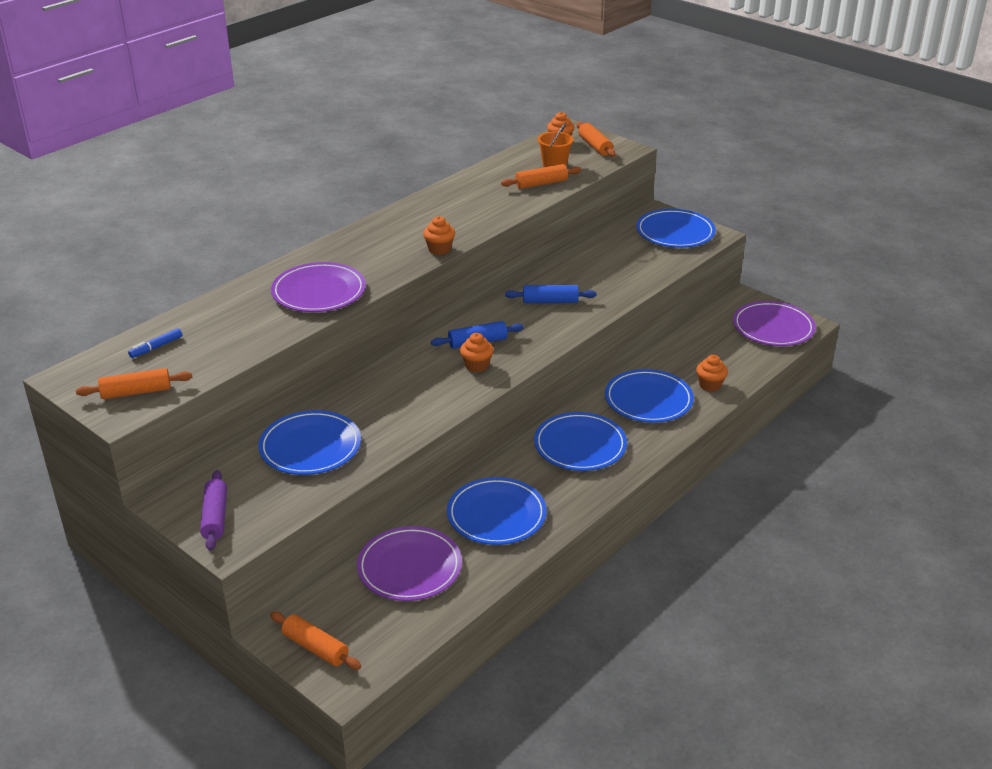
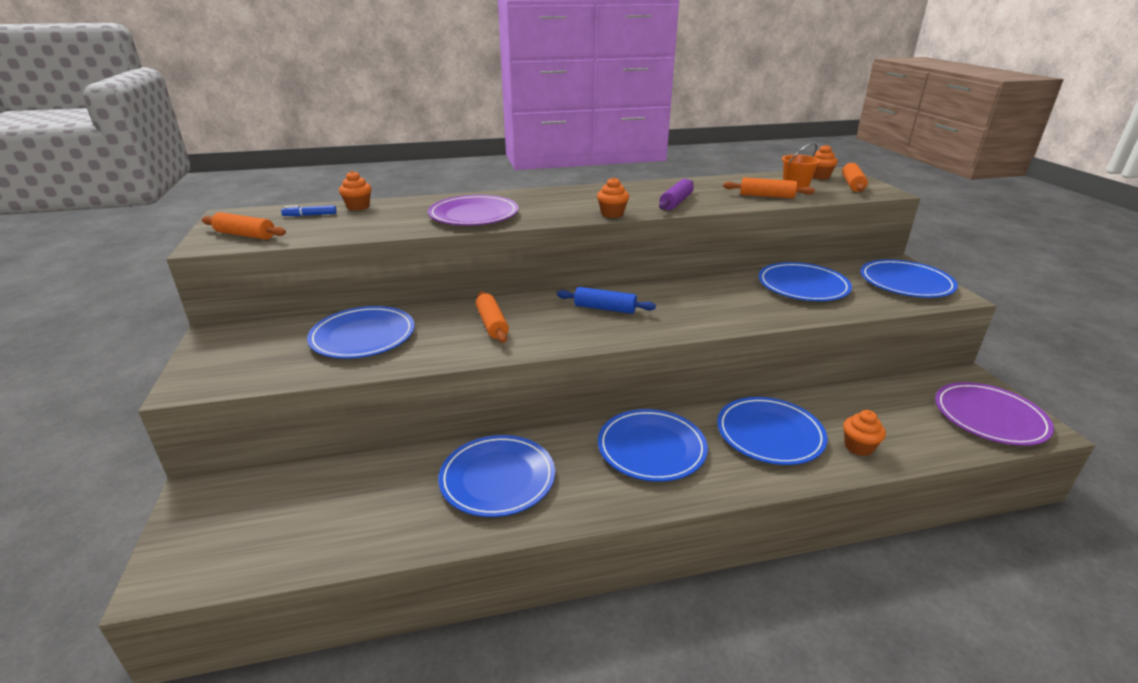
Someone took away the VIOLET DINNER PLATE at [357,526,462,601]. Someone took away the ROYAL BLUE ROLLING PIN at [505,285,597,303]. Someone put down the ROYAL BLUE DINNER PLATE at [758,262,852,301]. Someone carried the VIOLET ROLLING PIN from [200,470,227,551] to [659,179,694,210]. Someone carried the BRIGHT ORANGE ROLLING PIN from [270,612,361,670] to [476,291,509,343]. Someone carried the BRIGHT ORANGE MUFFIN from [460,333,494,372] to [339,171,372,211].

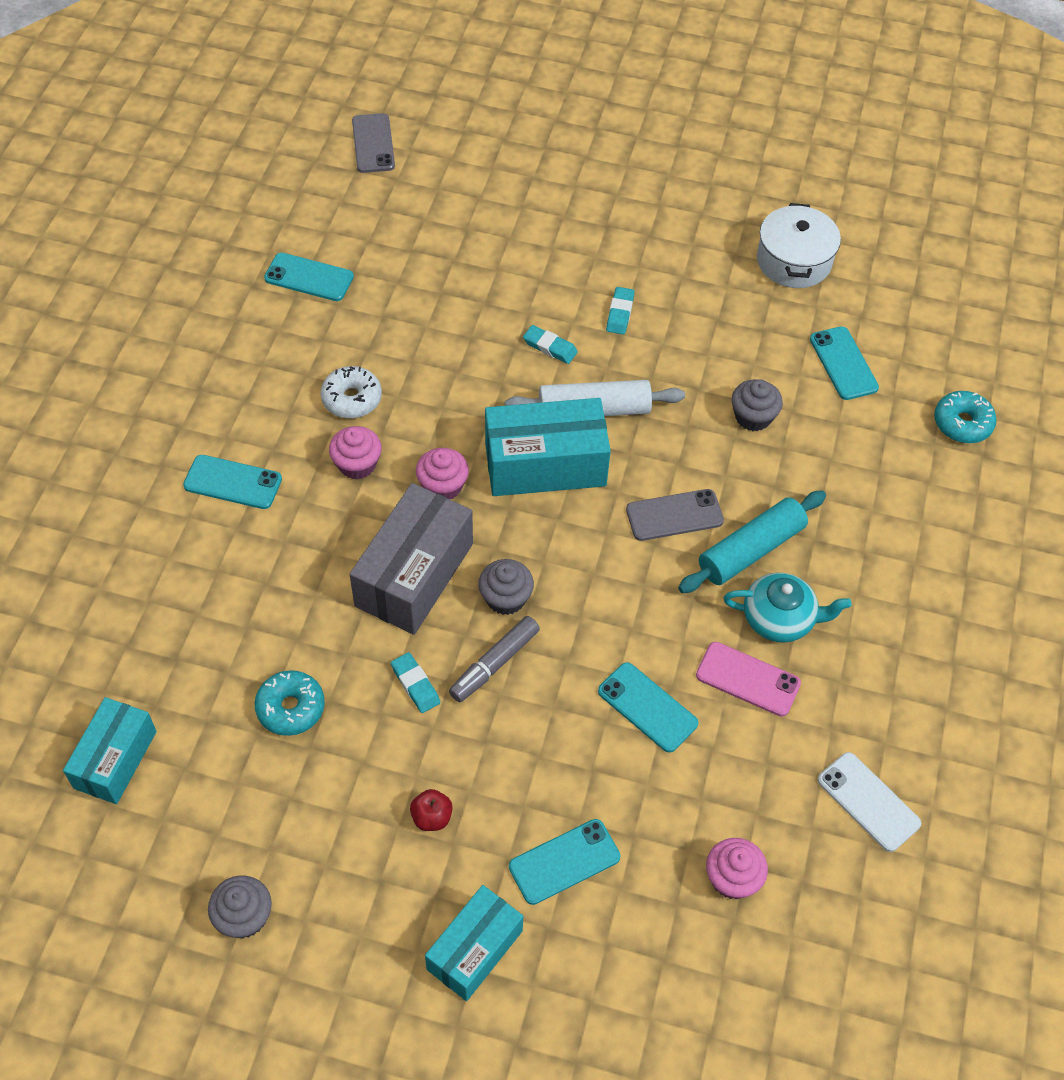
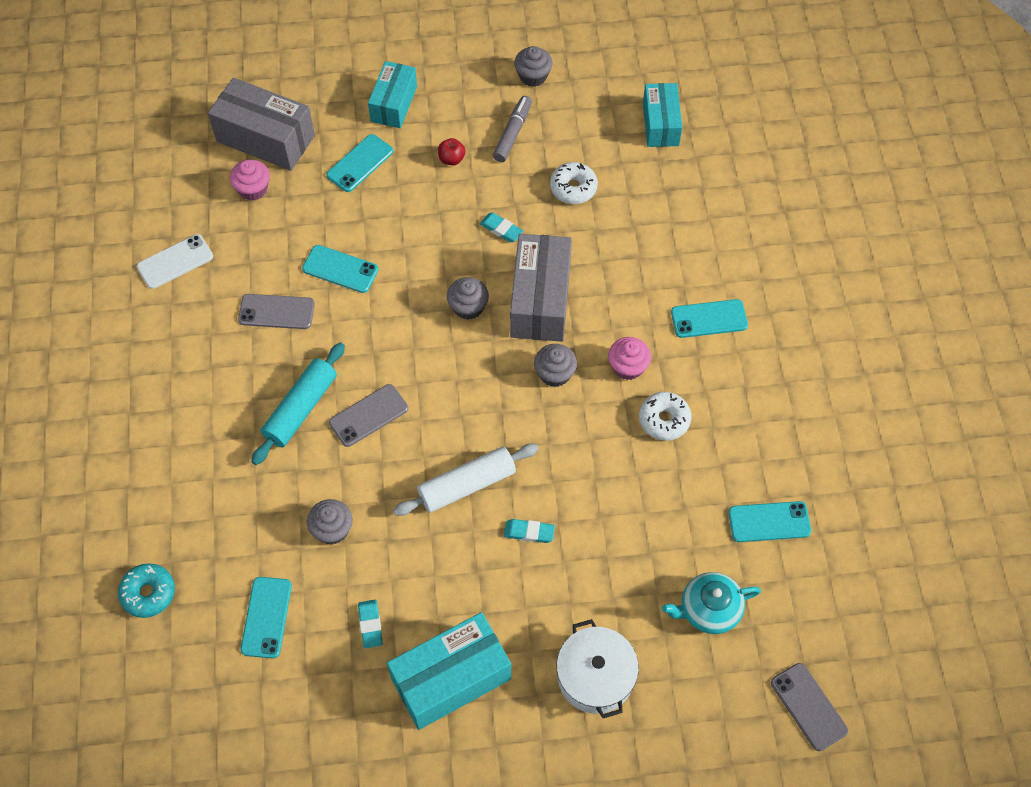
Someone put down the ASH-GREY BOX at [208,78,315,171]. Someone carried the ASH-GREY FELT PEN from [449,616,540,702] to [493,96,532,162]. Someone carried the TURQUOISE BOX from [485,398,611,496] to [387,612,511,730]. Someone carried the TURQUOISE PENCIL ERASER from [606,287,635,334] to [358,600,383,648]. Someone carried the TURQUOISE TEA POT from [723,573,851,642] to [662,572,761,634]. Someone carried the WHITE COOKING POT from [757,203,841,288] to [557,619,639,718]. Someone repainted the TURQUOISE GLAZED DONUT at [254,670,325,736], which became the WHITE GLAZED DONUT at [550,162,598,204]. Someone repainted the ROSE-PINK MUFFIN at [416,448,469,499], which became the ASH-GREY MUFFIN at [534,344,577,387]. Someone repainted the ROSE-PINK MOBILE PHONE at [696,642,801,717], which became the ASH-GREY MOBILE PHONE at [238,294,315,329]. Someone rotated the TURQUOISE MOBILE PHONE at [810,326,879,400] by 45 degrees clockwise. Someone rotated the WHITE MOBILE PHONE at [818,752,921,852] by 60 degrees counterclockwise.

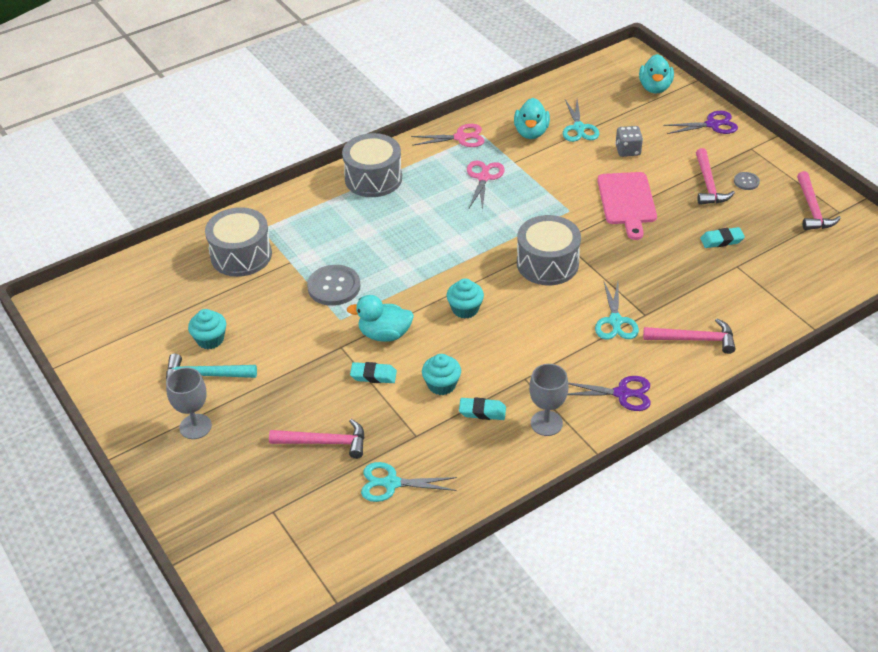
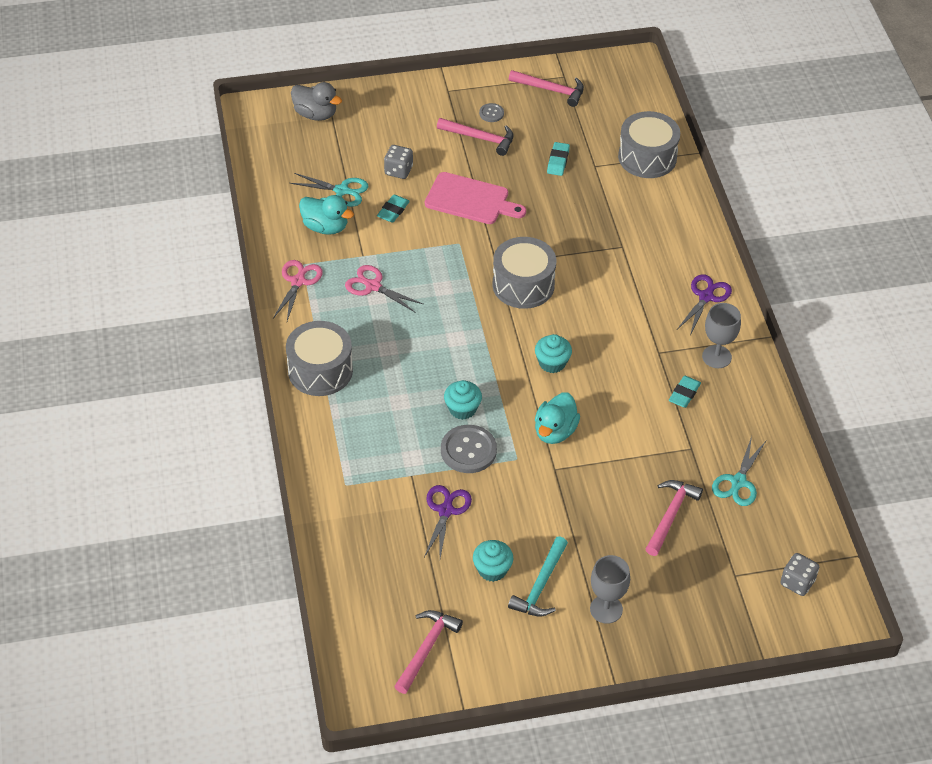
Someone took away the TURQUOISE SHEARS at [595,282,639,340]. Someone put down the ASH-GREY DIE at [780,553,819,596]. Someone carried the ASH-GREY SNARE DRUM from [205,207,272,277] to [618,111,680,178]. Someone carried the TURQUOISE PENCIL ERASER from [350,362,397,383] to [377,195,410,223]. Someone carried the TURQUOISE MUFFIN from [422,354,461,395] to [444,380,482,420]. Someone carried the ROSE-PINK HAMMER from [643,319,736,354] to [394,610,463,694]. Someone carried the VIOLET SHEARS from [663,111,738,134] to [424,485,472,558]. Someone repainted the TURQUOISE RUBBER DUCK at [639,54,674,93], which became the ASH-GREY RUBBER DUCK at [291,82,342,121].

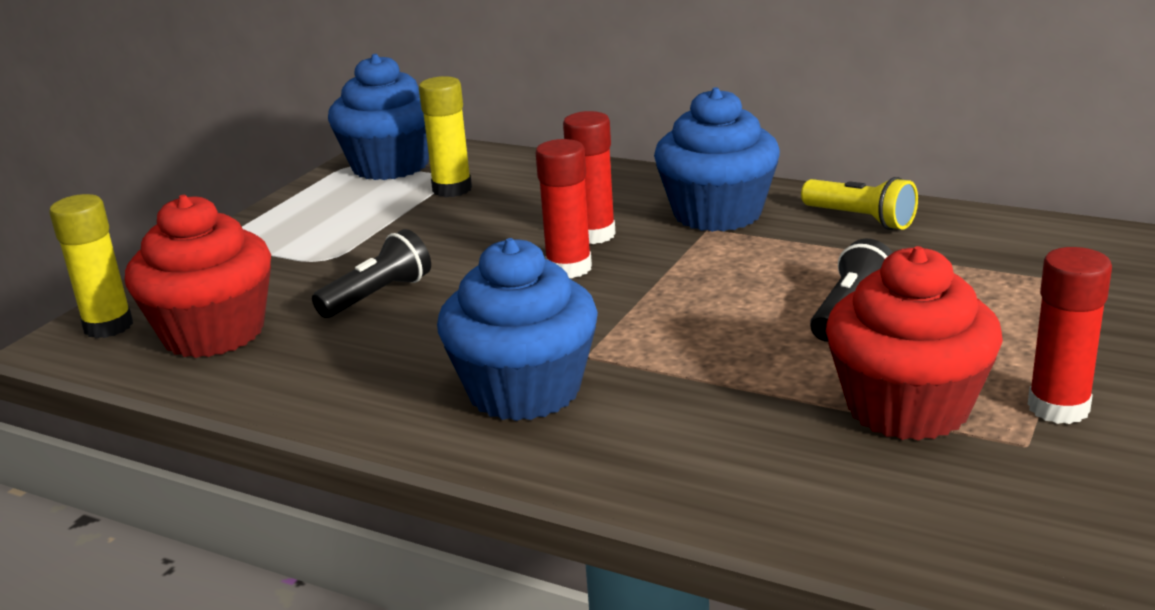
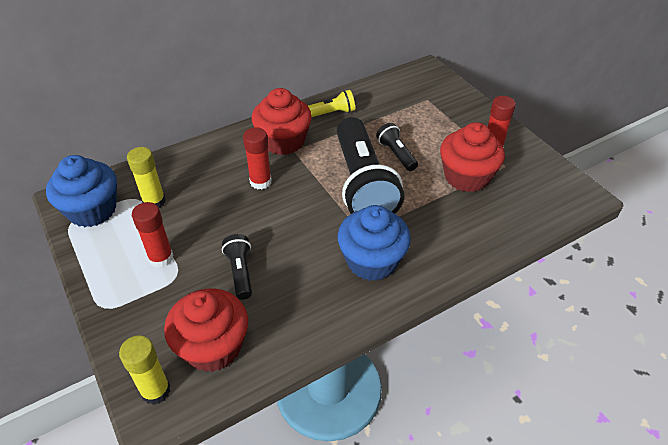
Someone put down the JET-BLACK TORCH at [337,117,404,214]. Someone carried the CRIMSON GLUE from [536,139,592,279] to [132,202,173,268]. Someone repainted the ROYAL BLUE MUFFIN at [654,87,780,232], which became the CRIMSON MUFFIN at [251,88,312,155].

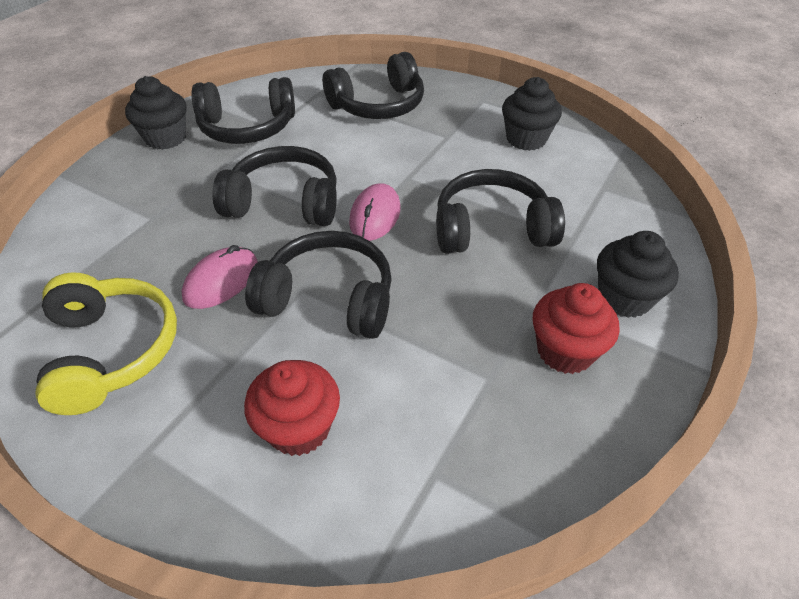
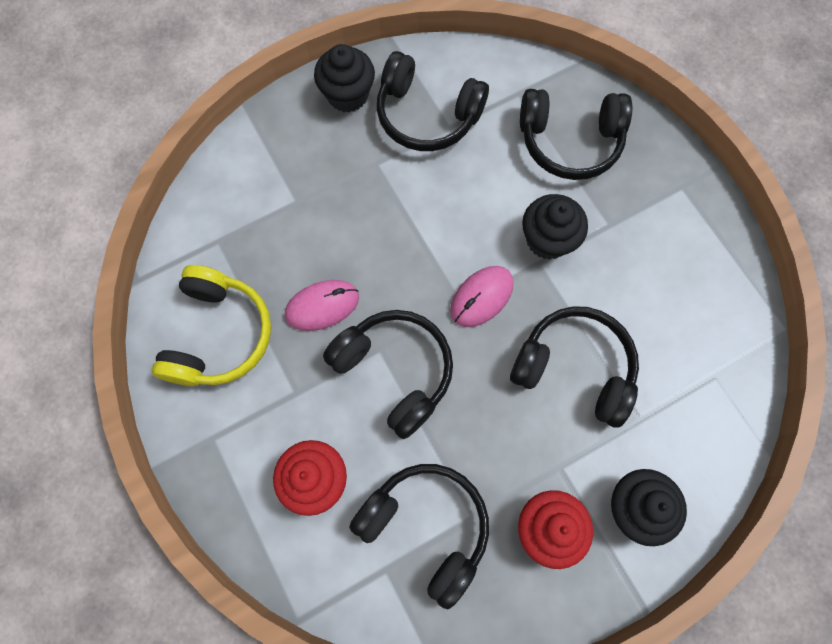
Someone carried the JET-BLACK HEADPHONES from [213,146,337,226] to [349,464,489,609]. Someone carried the JET-BLACK MUFFIN from [502,77,562,151] to [522,194,588,260].

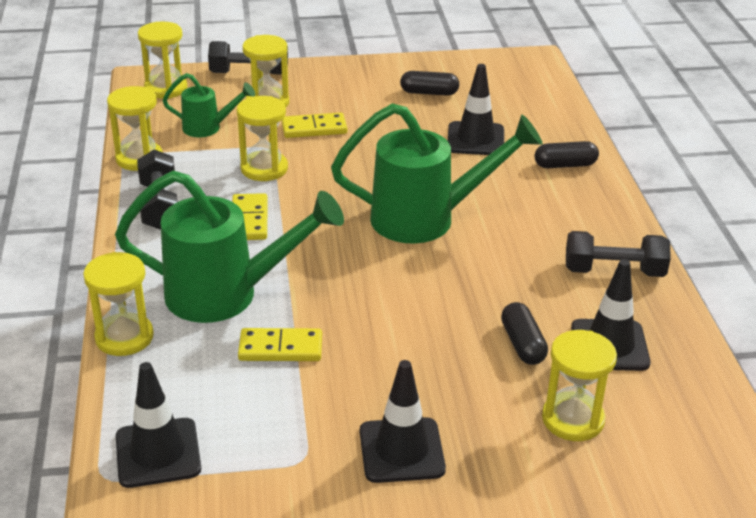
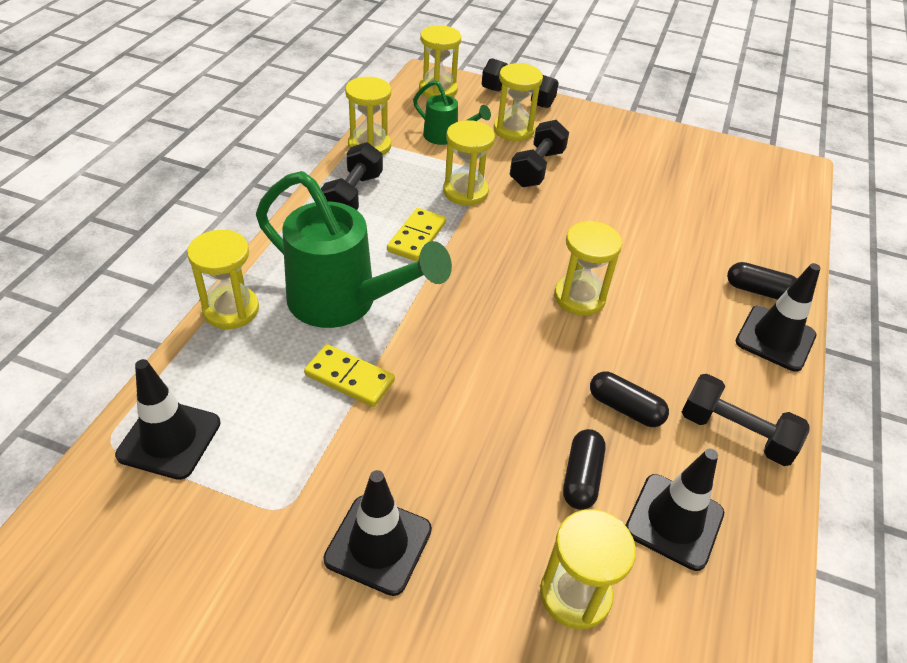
Someone carried the JET-BLACK PILL from [400,71,459,96] to [590,372,669,427]. Someone carried the JET-BLACK ROAD CONE from [448,64,504,155] to [736,263,820,372]. Someone swapped the YELLOW DOMINO PIECE at [282,113,347,138] for the JET-BLACK DUMBBELL at [510,120,569,187]. Someone swapped the LEAF-GREEN WATERING POT at [331,103,543,244] for the YELLOW SAND TIMER at [554,221,623,316].

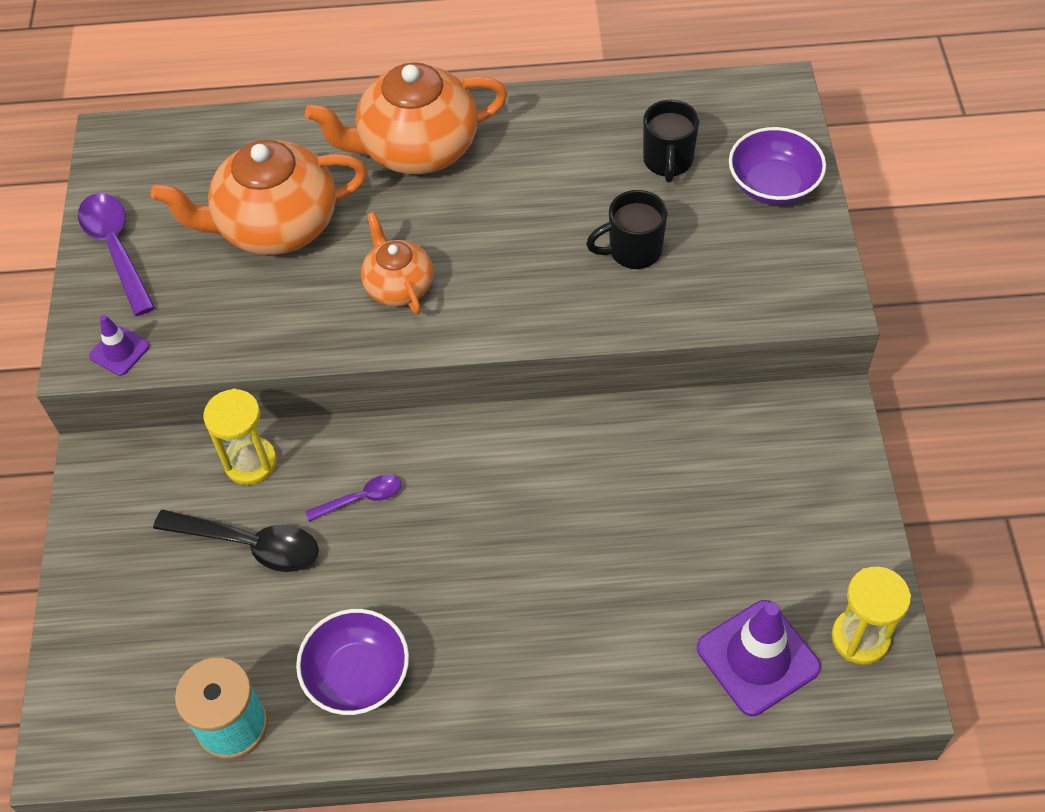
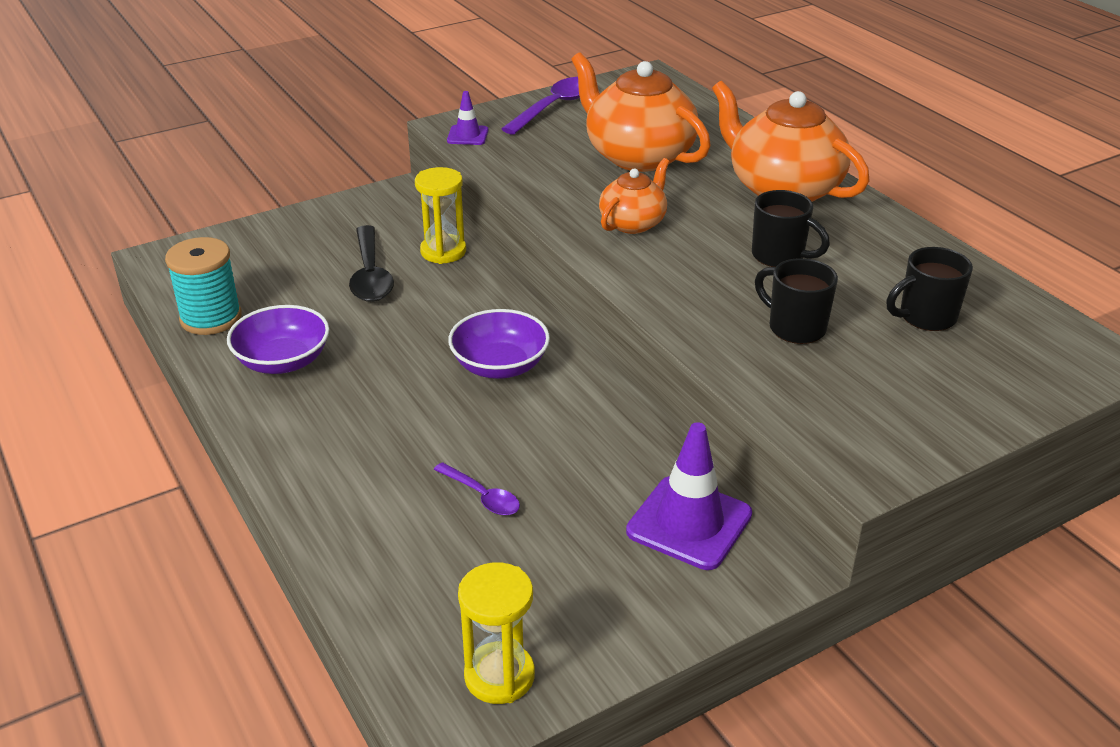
Someone put down the JET-BLACK MUG at [752,190,830,267]. Someone carried the VIOLET SPOON from [305,474,401,522] to [434,462,520,516]. Someone carried the VIOLET ROAD CONE from [697,600,821,716] to [626,422,752,570]. Someone carried the VIOLET SERVING BOWL from [729,127,826,205] to [448,309,550,379].

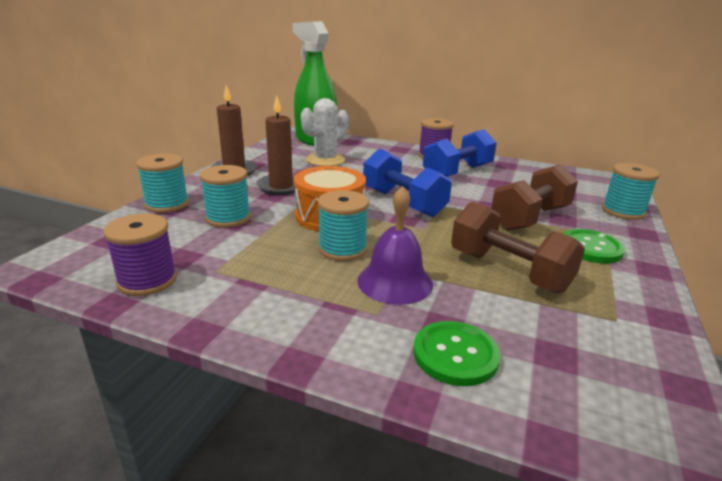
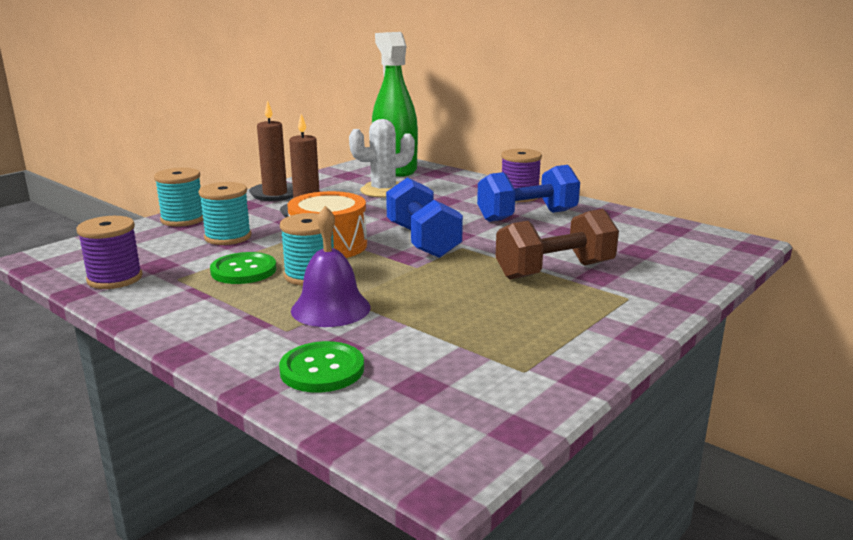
Someone took away the BROWN DUMBBELL at [451,201,585,294]. Someone took away the TURQUOISE REEL OF THREAD at [602,163,660,220]. Someone carried the LEAF-GREEN BUTTON from [563,229,625,263] to [210,252,276,284].

